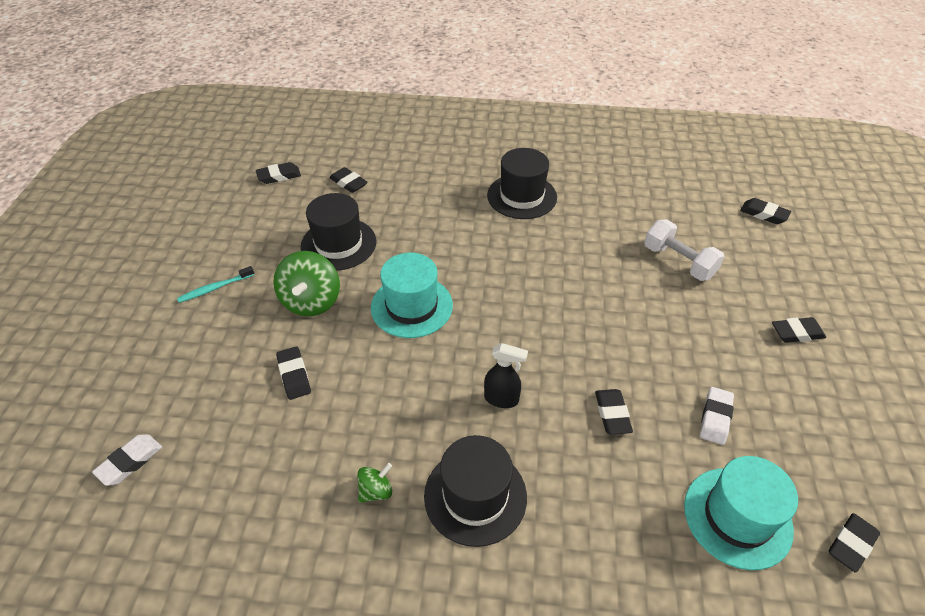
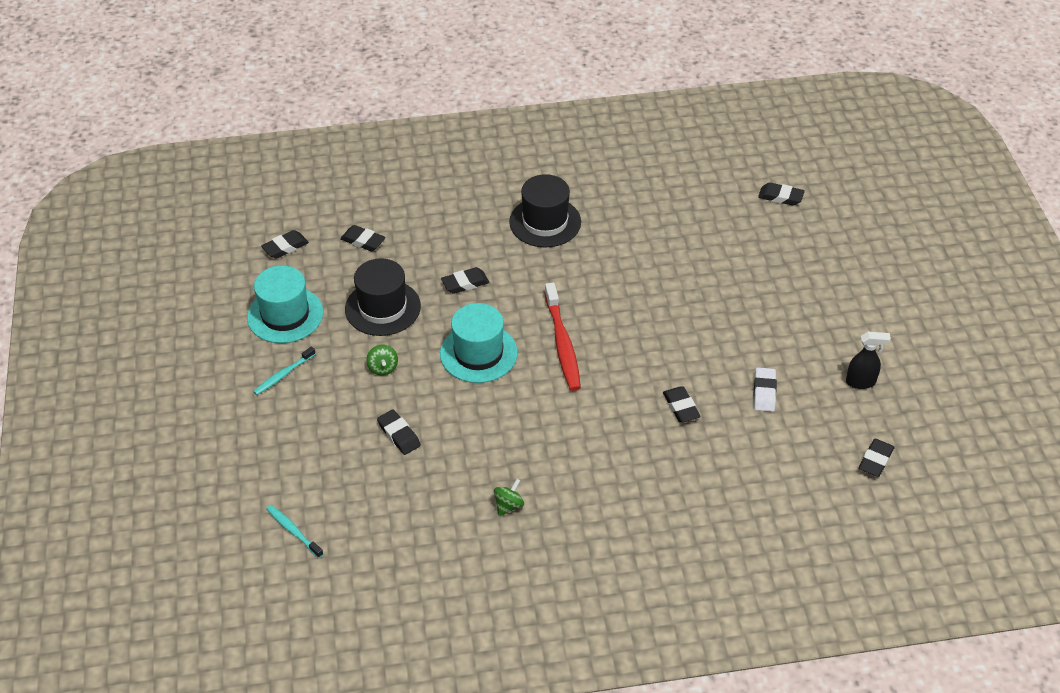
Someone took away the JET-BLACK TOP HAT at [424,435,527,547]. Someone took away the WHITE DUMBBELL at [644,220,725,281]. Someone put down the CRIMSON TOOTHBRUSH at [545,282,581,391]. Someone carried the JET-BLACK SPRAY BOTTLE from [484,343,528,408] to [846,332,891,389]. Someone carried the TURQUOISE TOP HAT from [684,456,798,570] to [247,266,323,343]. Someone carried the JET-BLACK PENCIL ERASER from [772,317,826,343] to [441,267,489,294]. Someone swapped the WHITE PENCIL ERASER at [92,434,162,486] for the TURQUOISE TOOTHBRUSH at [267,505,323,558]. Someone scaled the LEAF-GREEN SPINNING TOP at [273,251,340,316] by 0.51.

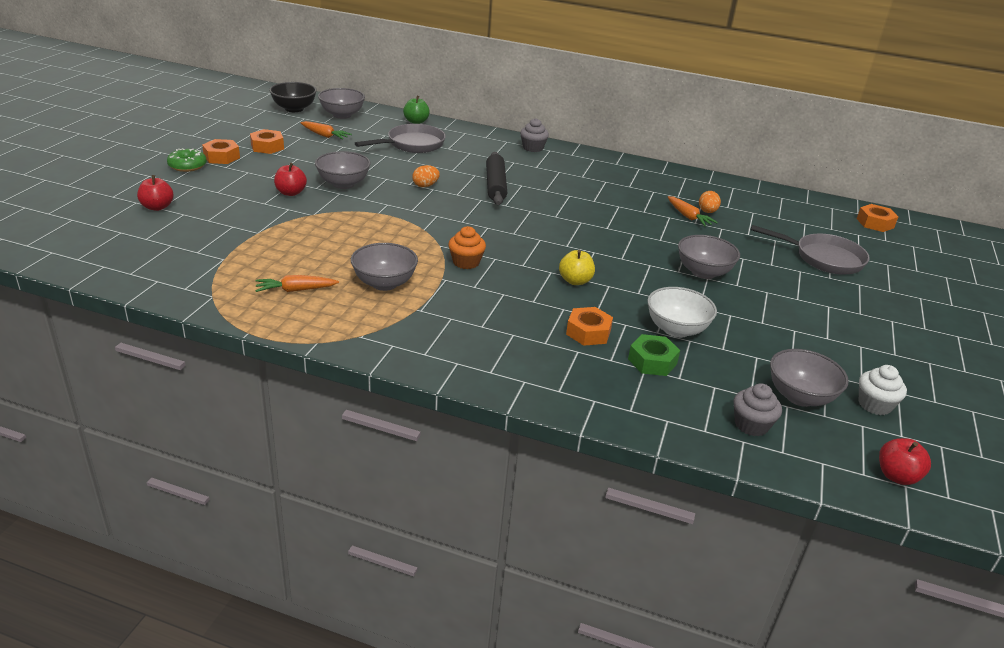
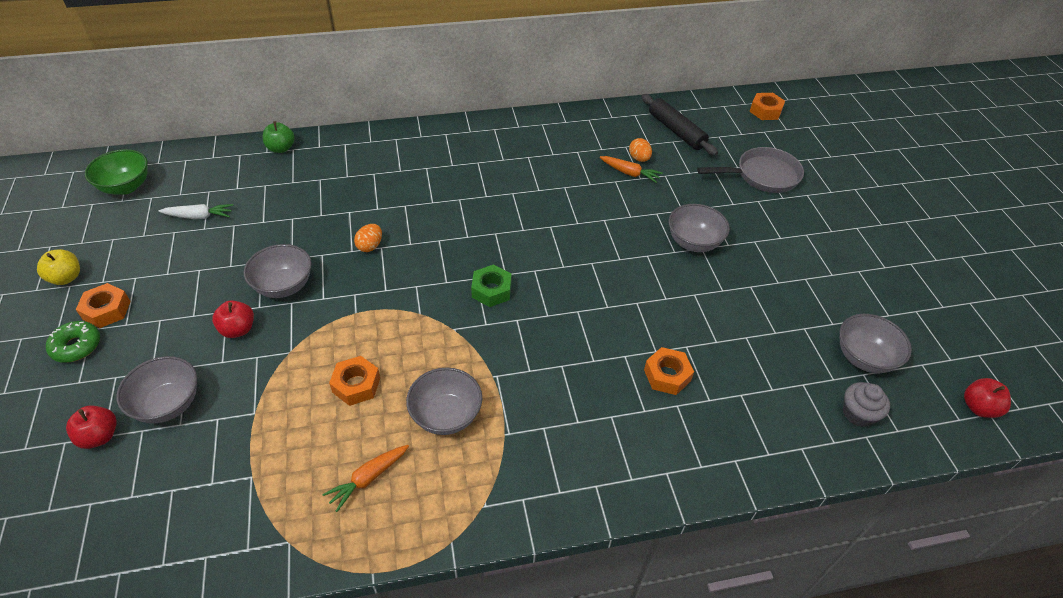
Someone took away the ASH-GREY SKILLET at [355,124,446,153]. Someone took away the BRIGHT ORANGE MUFFIN at [448,226,486,269]. Someone took away the ASH-GREY MUFFIN at [520,118,549,152]. Someone took away the WHITE SERVING BOWL at [647,287,717,338]. Someone took away the WHITE MUFFIN at [859,365,907,415]. Someone carried the BRIGHT ORANGE NUT from [250,129,284,154] to [329,356,380,406]. Someone carried the ASH-GREY SERVING BOWL from [318,88,365,119] to [116,356,197,423]. Someone carried the JET-BLACK ROLLING PIN from [486,152,507,205] to [641,94,718,156]. Someone carried the YELLOW TOY APPLE from [559,250,595,285] to [37,249,80,285]. Someone carried the LEAF-GREEN NUT from [628,334,680,376] to [471,264,511,307]. Someone repainted the JET-BLACK SERVING BOWL at [269,82,317,112], which became the LEAF-GREEN SERVING BOWL at [85,149,148,195]. Someone repainted the BRIGHT ORANGE TOY CARROT at [301,121,352,140], which became the WHITE TOY CARROT at [159,204,233,219].

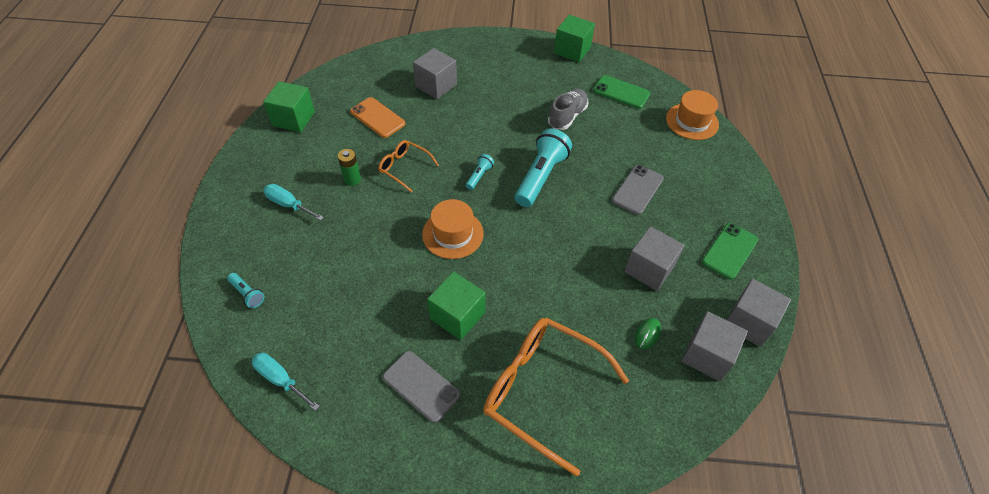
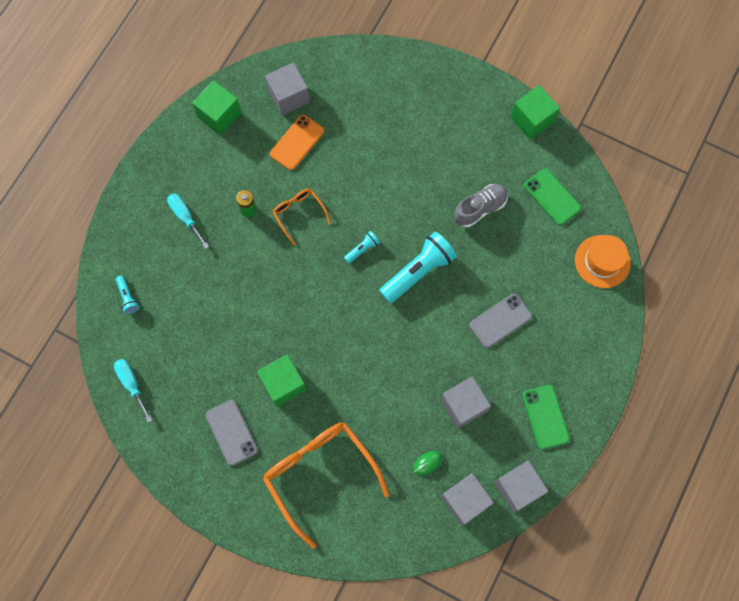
Someone took away the BRIGHT ORANGE TOP HAT at [422,199,484,259]. Someone carried the ASH-GREY SOLID CUBE from [413,48,457,99] to [265,62,310,116]. Someone rotated the BRIGHT ORANGE MOBILE PHONE at [350,97,405,138] by 60 degrees clockwise. Someone rotated the LEAF-GREEN MOBILE PHONE at [702,223,758,280] by 75 degrees counterclockwise.

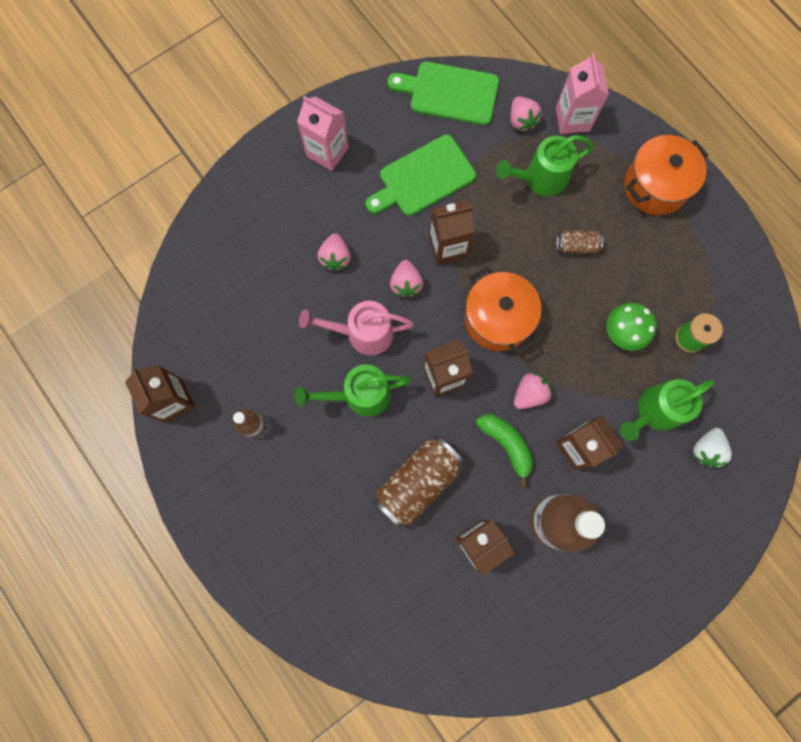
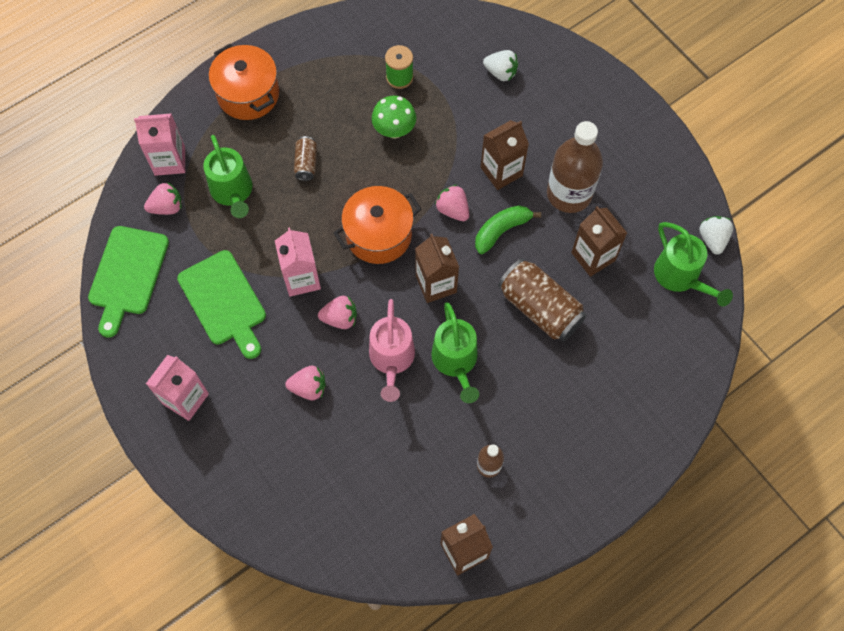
Someone put down the WHITE TOY STRAWBERRY at [699,216,733,255]. Someone carried the LEAF-GREEN WATERING POT from [620,379,715,441] to [654,222,733,307]. Someone repainted the BROWN MILK CARTON at [429,201,475,265], which became the ROSE-PINK MILK CARTON at [275,227,321,297].

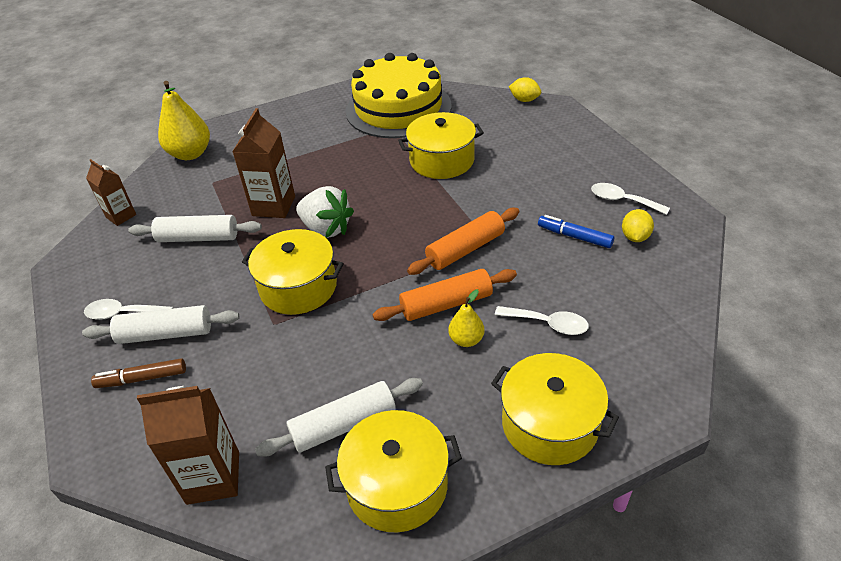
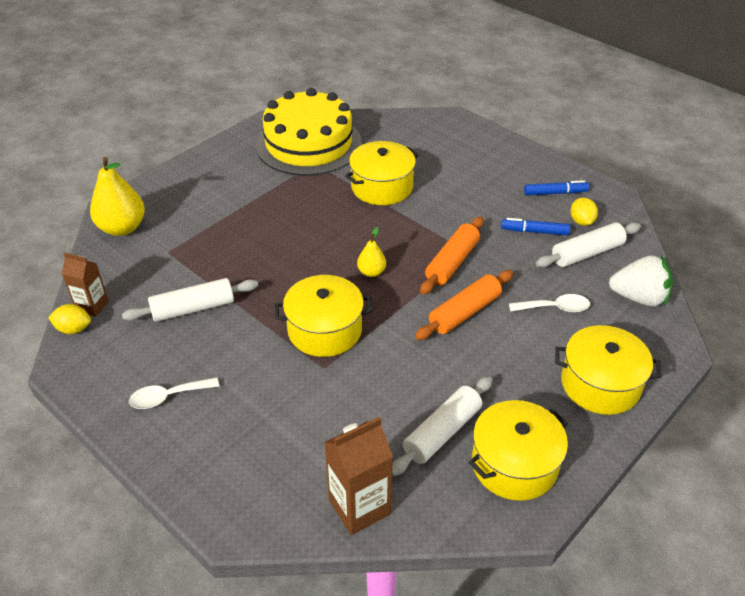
Someone took away the BROWN FELT PEN at [91,358,186,388]. Someone took away the BROWN MILK CARTON at [232,108,295,218]. Someone carried the WHITE ROLLING PIN from [82,305,239,344] to [536,223,641,268]. Someone carried the WHITE TOY STRAWBERRY from [296,186,354,238] to [609,255,673,306]. Someone carried the YELLOW PEAR FRUIT from [448,289,485,347] to [357,227,386,277]. Someone carried the YELLOW TOY LEMON from [509,77,541,102] to [48,304,91,334]. Someone swapped the WHITE SPOON at [591,183,670,215] for the ROYAL BLUE FELT PEN at [524,180,589,195].

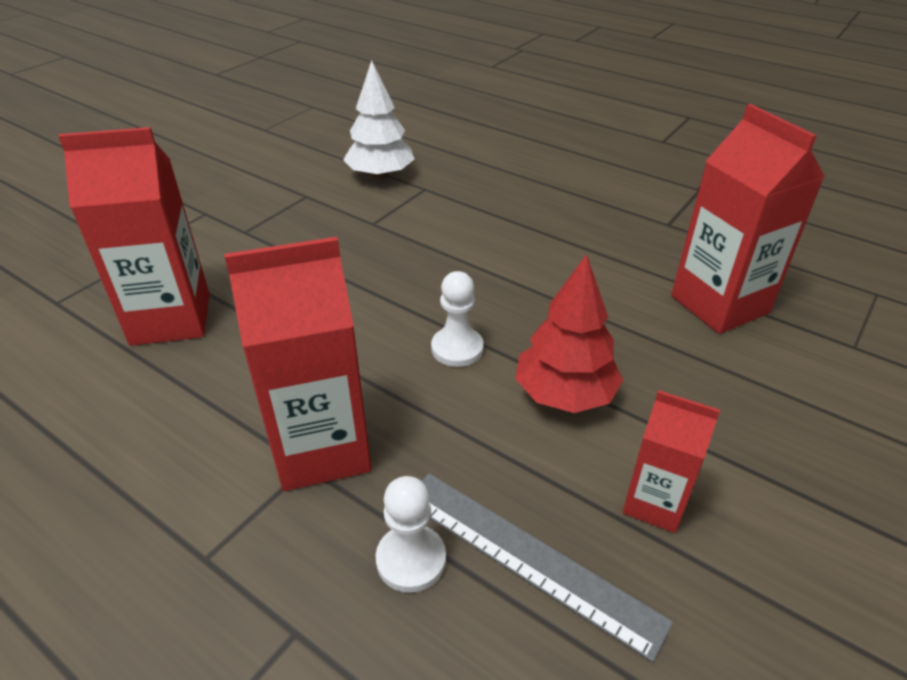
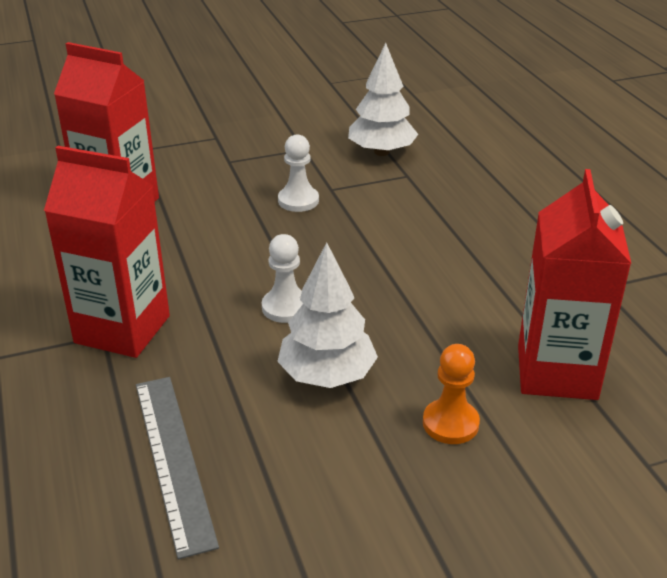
Someone took away the CRIMSON MILK CARTON at [623,390,720,533]. Someone put down the BRIGHT ORANGE PAWN at [423,344,480,444]. Someone carried the WHITE PAWN from [376,476,446,593] to [278,134,319,212]. Someone repainted the CRIMSON TOY TREE at [515,254,623,413], which became the WHITE TOY TREE at [277,242,378,388].

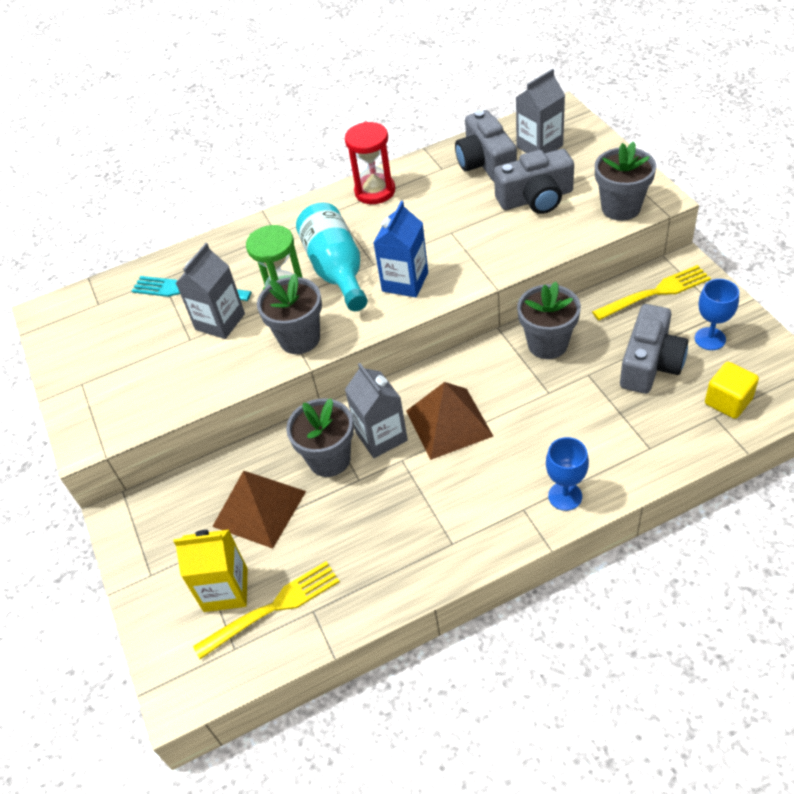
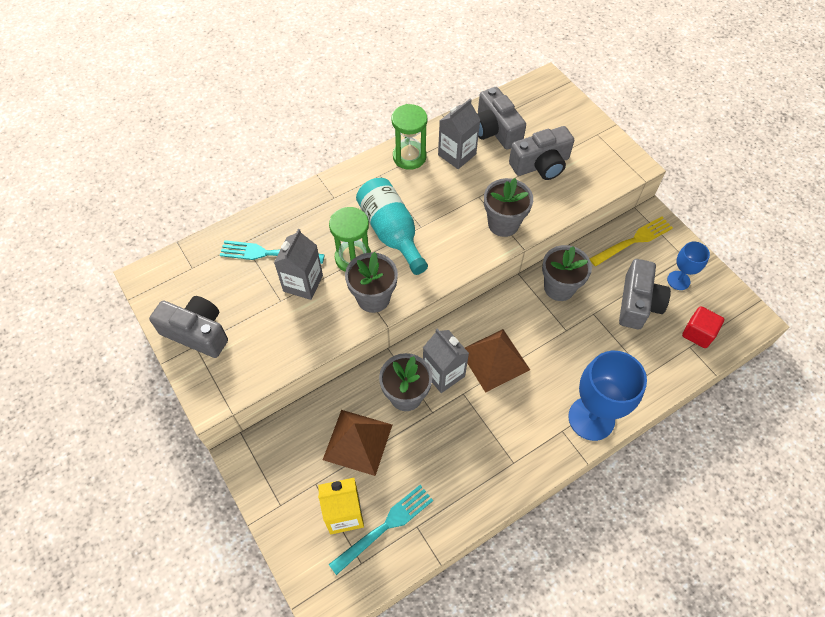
Someone took away the ROYAL BLUE MILK CARTON at [373,201,428,297]. Someone put down the ASH-GREY CAMERA at [149,296,228,358]. Someone carried the ASH-GREY MILK CARTON from [516,69,565,153] to [438,98,480,169]. Someone carried the ASH-GREY PLANT POT from [595,141,656,221] to [484,178,533,237]. Someone repainted the YELLOW DINNER FORK at [193,561,340,659], which became the TURQUOISE DINNER FORK at [329,485,433,575]. Someone repainted the CRIMSON SAND TIMER at [345,122,395,204], which became the LEAF-GREEN SAND TIMER at [391,104,427,170]. Someone repainted the YELLOW SOLID CUBE at [705,362,759,419], which became the CRIMSON SOLID CUBE at [682,306,724,348]. Someone scaled the ROYAL BLUE CHALICE at [546,437,589,511] by 1.84.

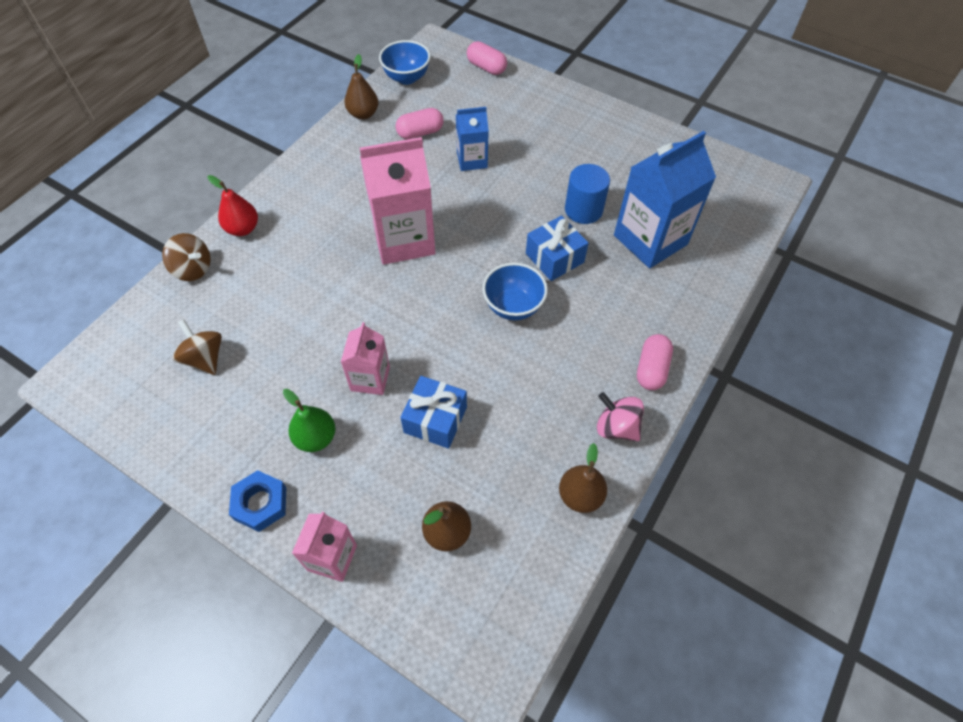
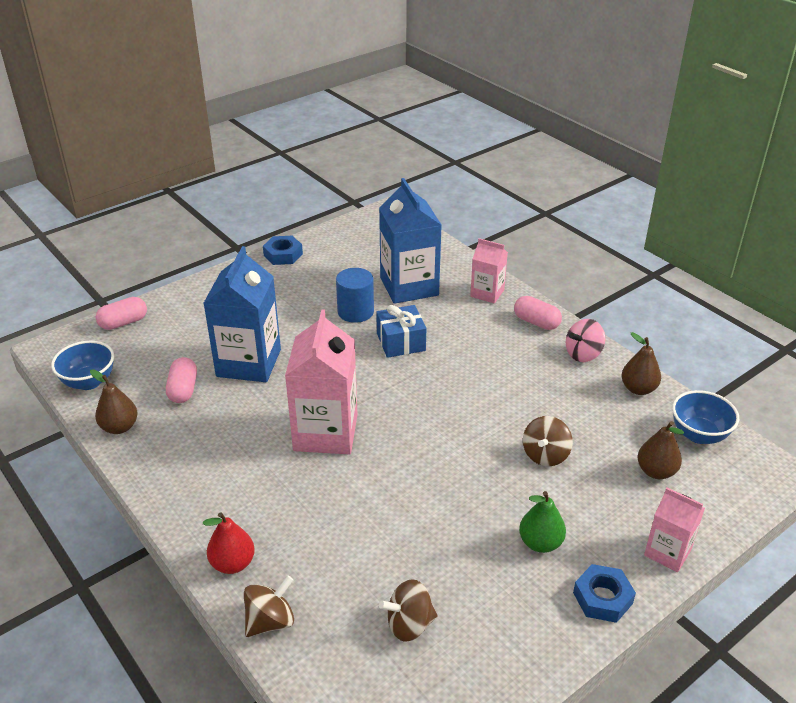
Someone put down the ROYAL BLUE NUT at [263,236,303,265]. Someone carried the ROSE-PINK MILK CARTON from [341,322,390,395] to [470,238,508,304]. Someone carried the ROYAL BLUE SERVING BOWL from [482,263,548,320] to [672,390,739,444]. Someone swapped the ROYAL BLUE GIFT at [400,376,467,449] for the BROWN SPINNING TOP at [523,416,573,466]. Someone scaled the ROYAL BLUE MILK CARTON at [456,107,489,171] by 1.82.

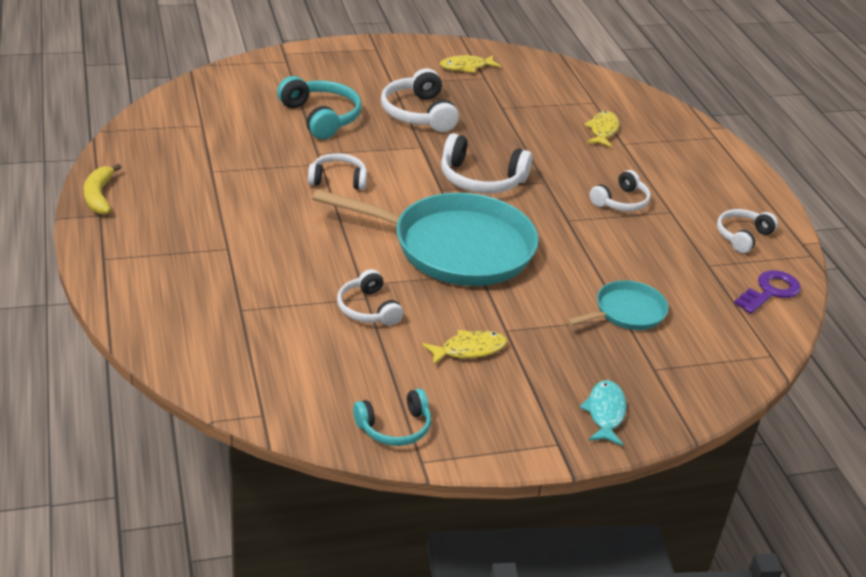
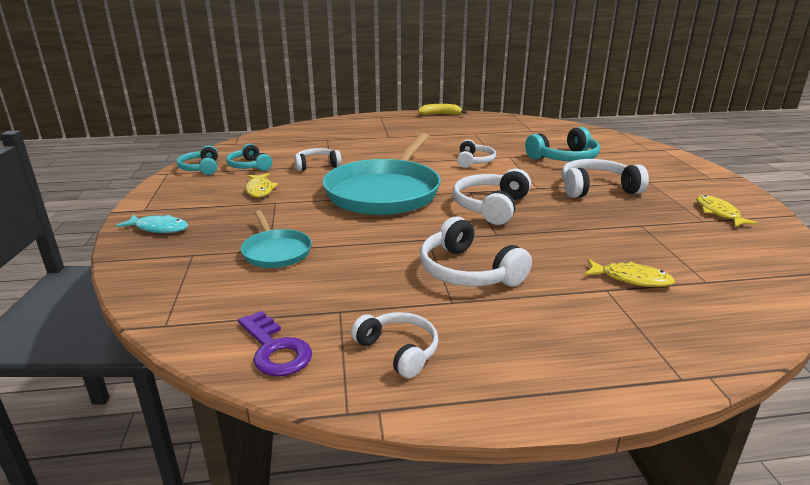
Someone put down the TURQUOISE HEADPHONES at [226,144,272,171]. Someone scaled the WHITE HEADPHONES at [590,170,651,211] by 1.54.

